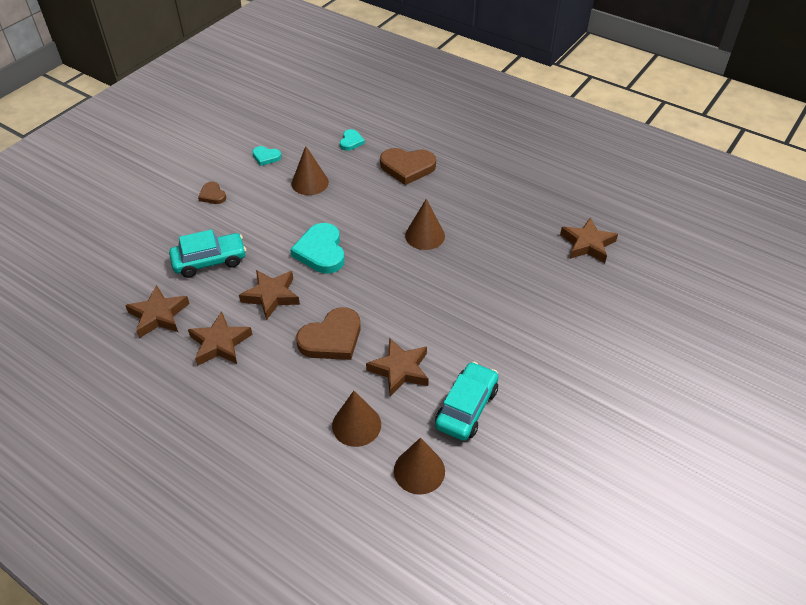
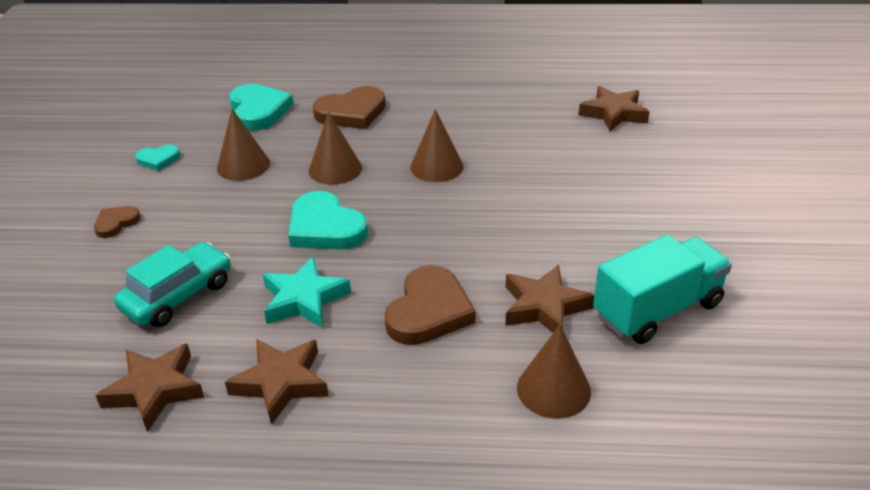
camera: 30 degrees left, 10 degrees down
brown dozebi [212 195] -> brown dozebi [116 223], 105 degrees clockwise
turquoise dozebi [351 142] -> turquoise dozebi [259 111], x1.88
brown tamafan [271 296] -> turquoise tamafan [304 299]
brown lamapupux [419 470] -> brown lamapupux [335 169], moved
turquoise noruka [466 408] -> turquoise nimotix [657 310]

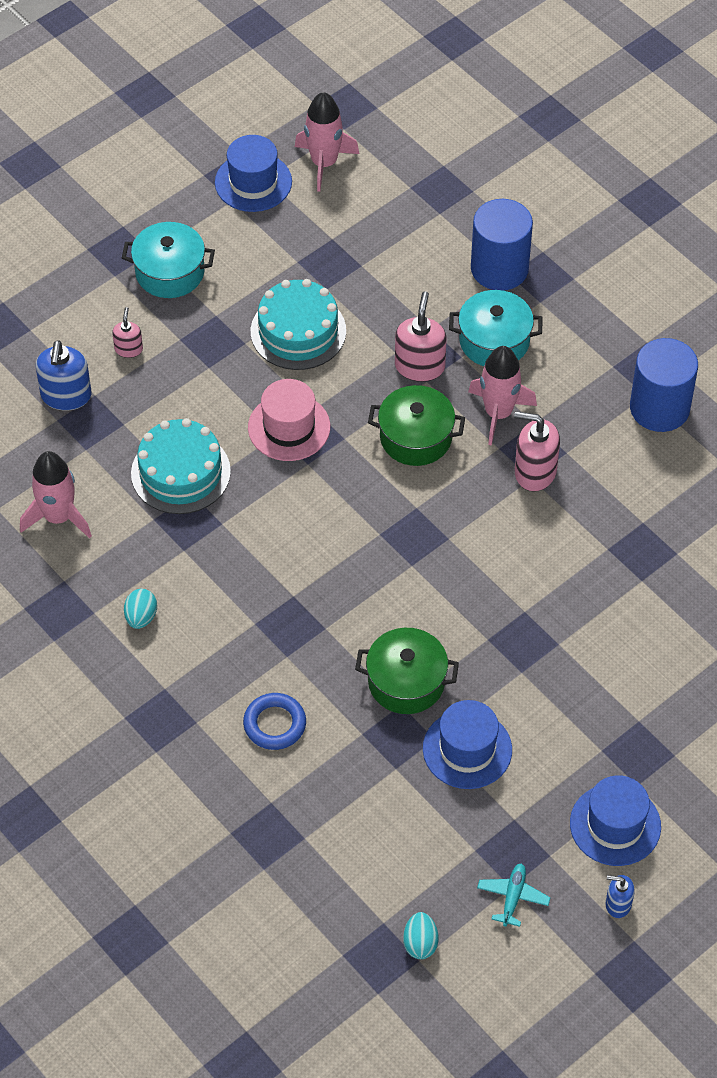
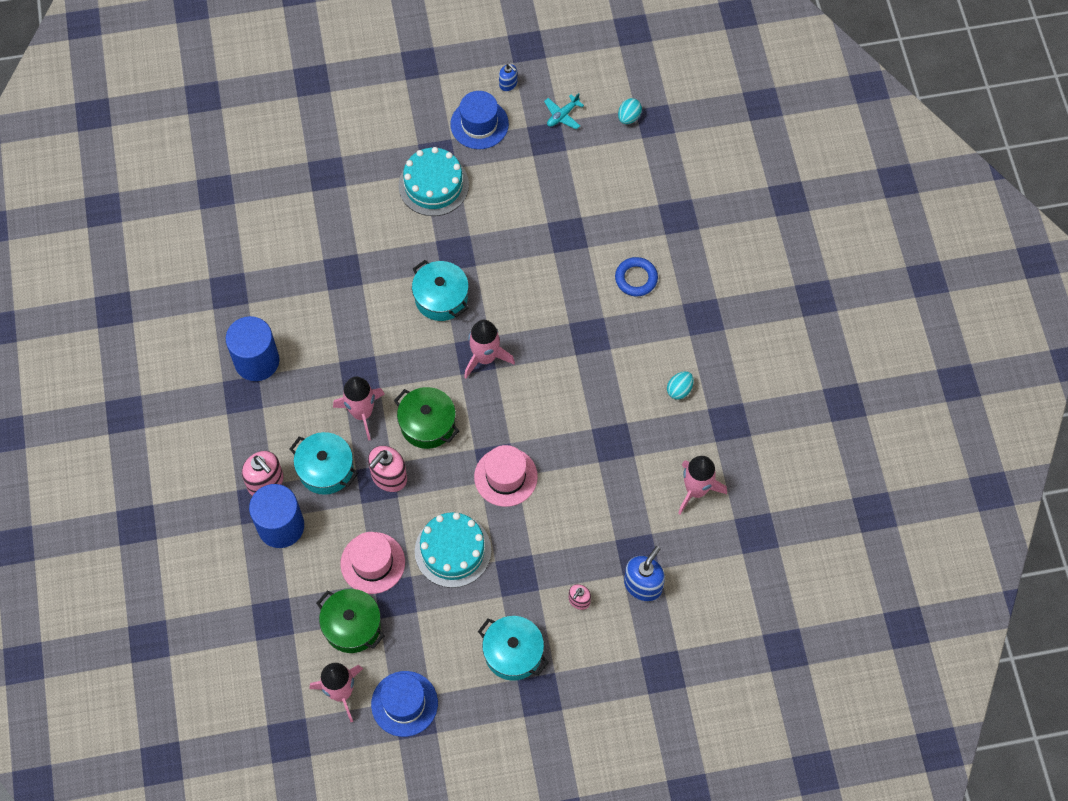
camera: 150 degrees left, 10 degrees up
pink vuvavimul [535 472] -> pink vuvavimul [265 482], moved
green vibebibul [406 682] -> green vibebibul [352 626], moved
none -> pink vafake [372 563]
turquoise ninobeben [180 472] -> turquoise ninobeben [433 185], moved
none -> turquoise vibebibul [441 298]
none -> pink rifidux [485 358]
blue vafake [467 749] -> none

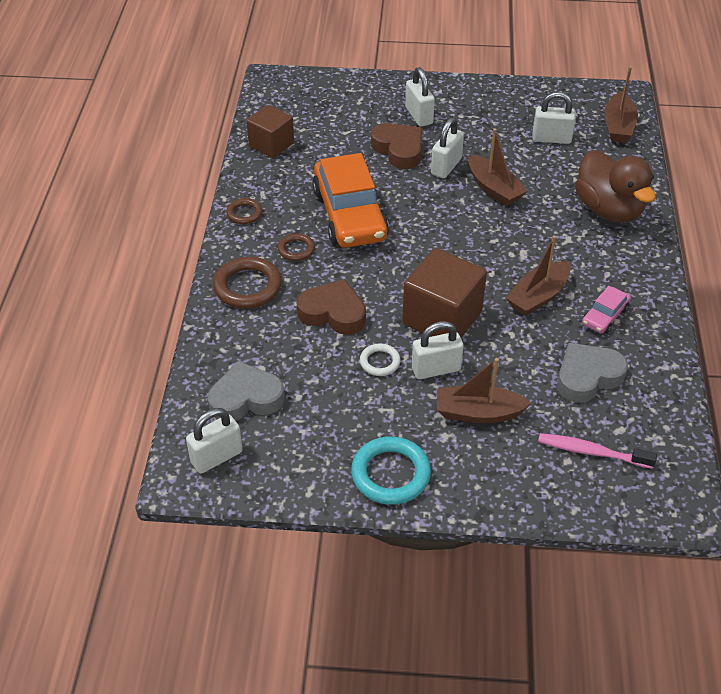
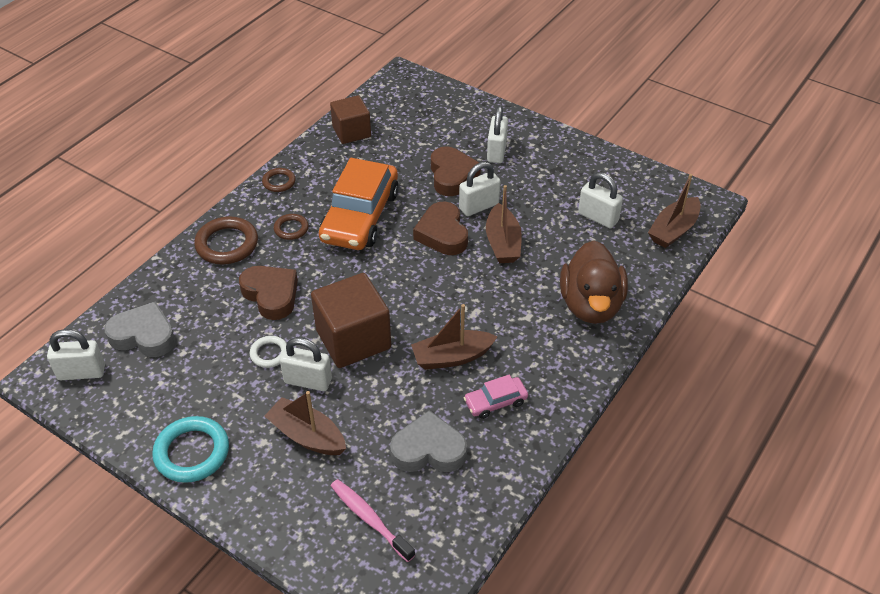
camera: 30 degrees right, 0 degrees up
none -> brown dozebi [442 234]

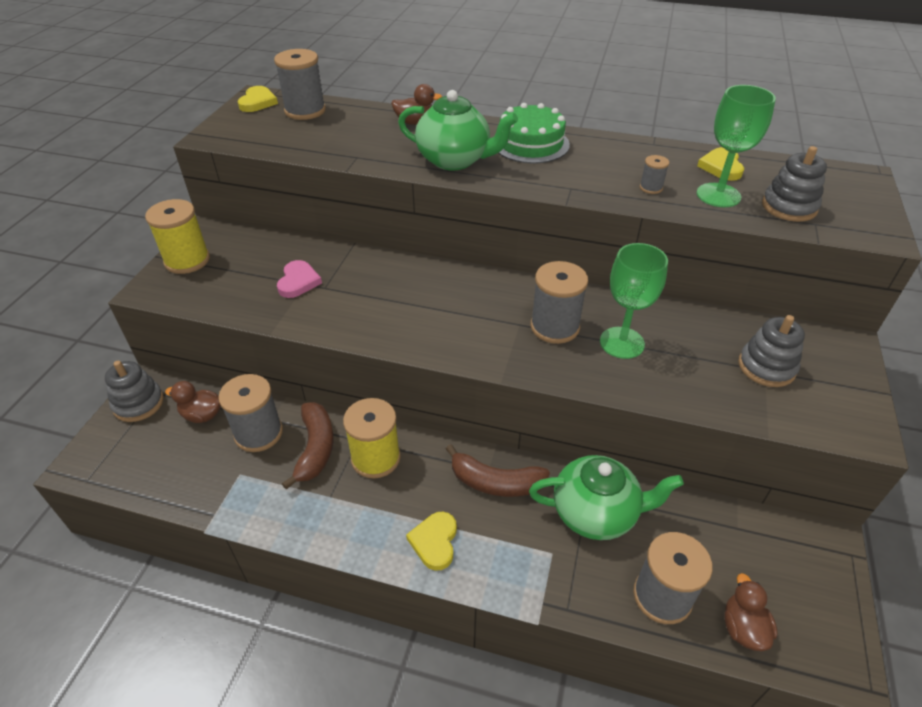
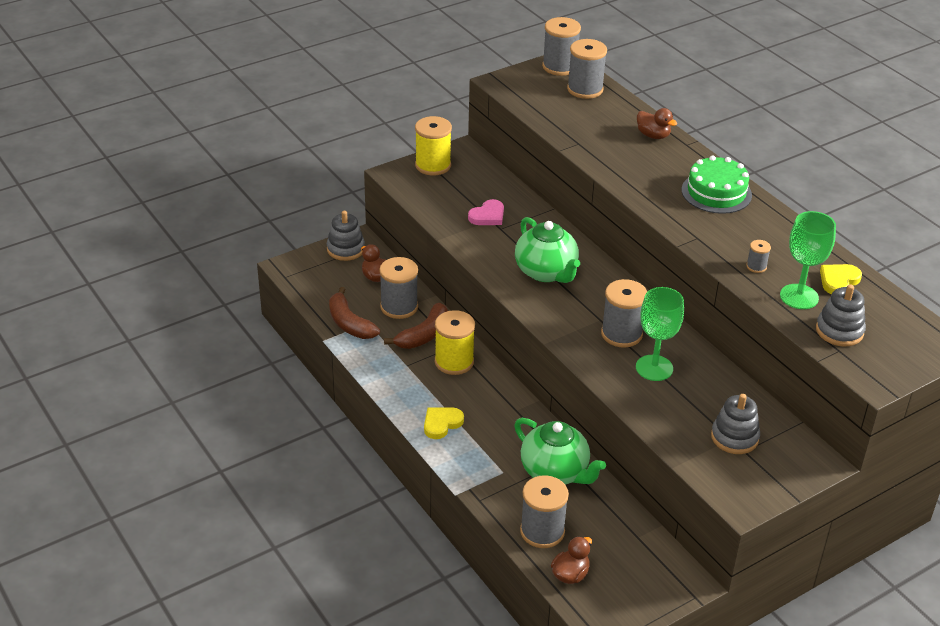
camera: 40 degrees right, 5 degrees down
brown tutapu [495 482] -> brown tutapu [349 323], moved
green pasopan [455 160] -> green pasopan [546 272], moved
yellow dozebi [258 102] -> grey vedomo [559 67]

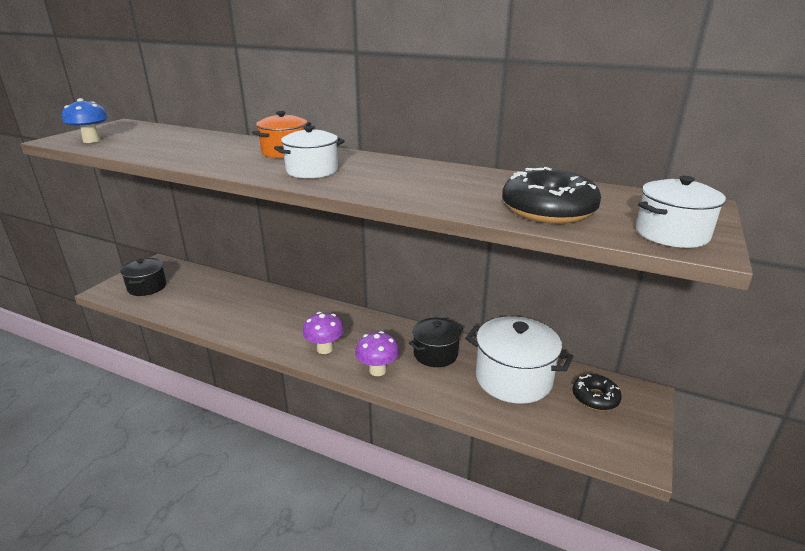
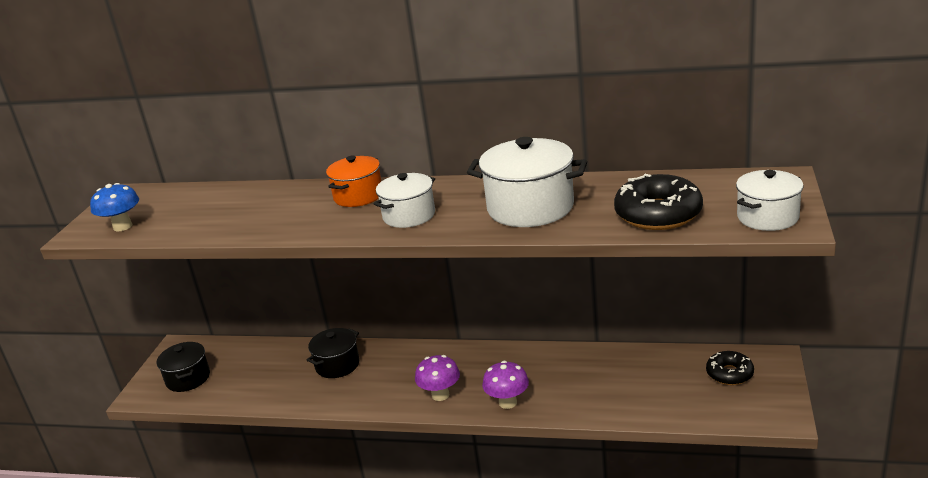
camera: 10 degrees left, 0 degrees up
black vibebibul [435 354] -> black vibebibul [337 365], moved
white vibebibul [513 379] -> white vibebibul [530 208], moved

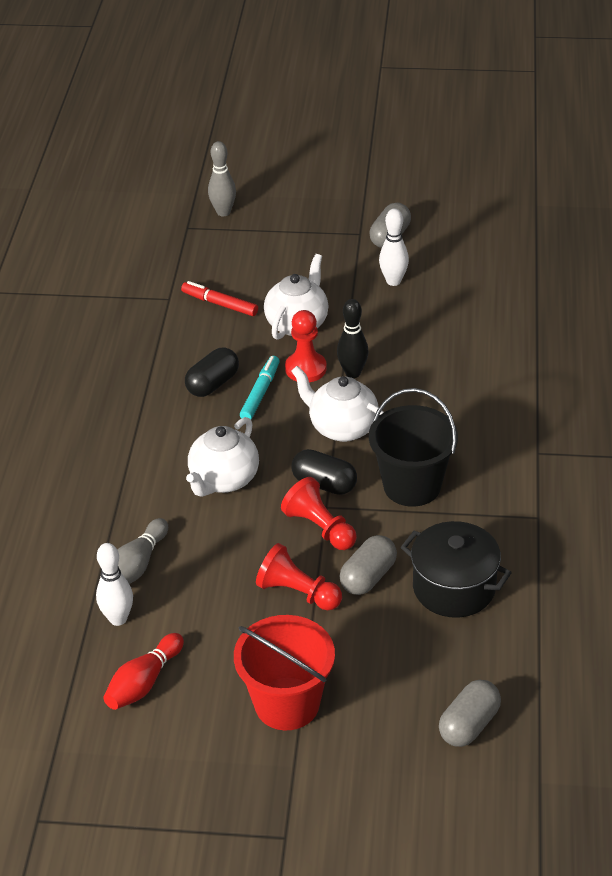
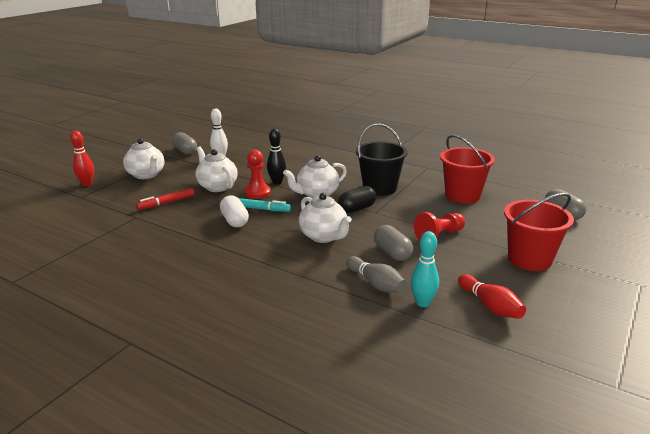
camera: 65 degrees left, 15 degrees down
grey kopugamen [223 212] -> red kopugamen [87 184]
none -> white pasopan [146 175]
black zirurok [213 384] -> white zirurok [235 221]
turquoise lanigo [260 393] -> turquoise lanigo [261 209], 150 degrees clockwise
grey zirurok [368 577] -> grey zirurok [392 253], moved
white kopugamen [118 618] -> turquoise kopugamen [422 303]
black vibebibul [454 587] -> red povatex [462 195]
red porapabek [320 528] -> none

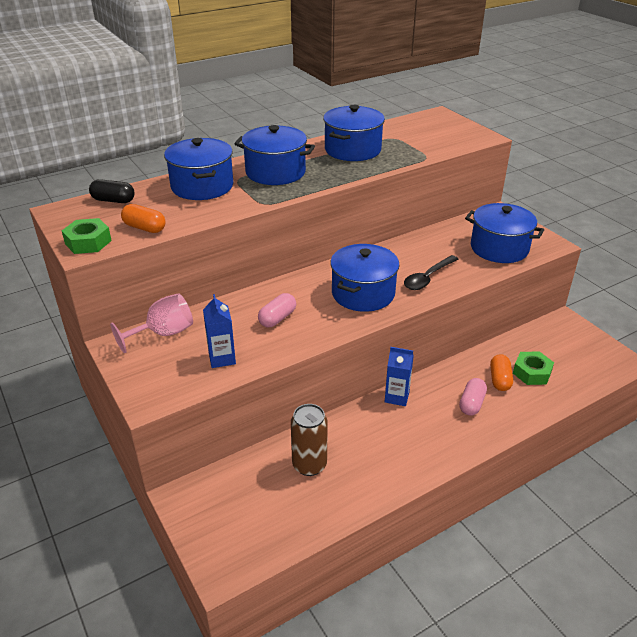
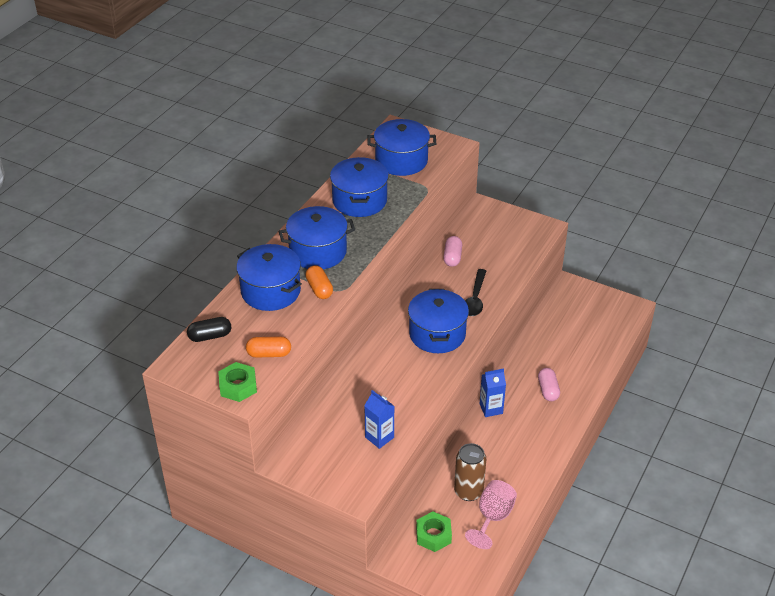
camera: 30 degrees left, 5 degrees up
orange zirurok [499 379] -> orange zirurok [319 289], moved
blue vibebibul [499 248] -> blue vibebibul [401 161], moved
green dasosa [532 373] -> green dasosa [433 535], moved
pink zirurok [277 318] -> pink zirurok [452 257], moved
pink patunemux [163 334] -> pink patunemux [492 518], moved

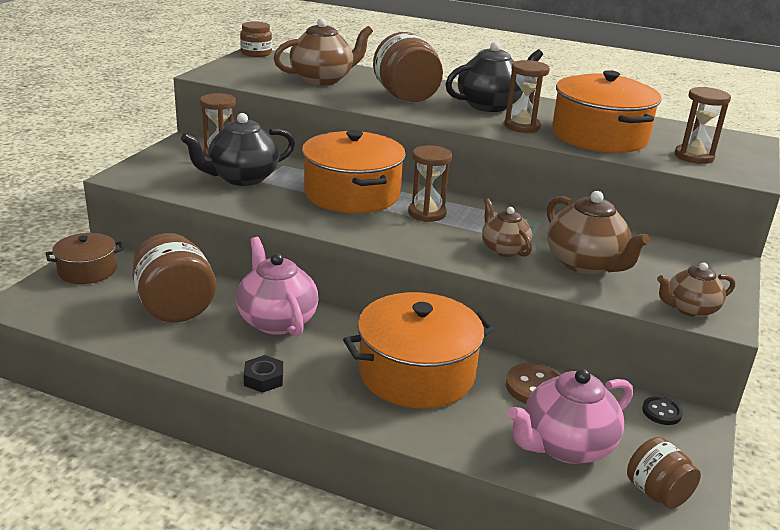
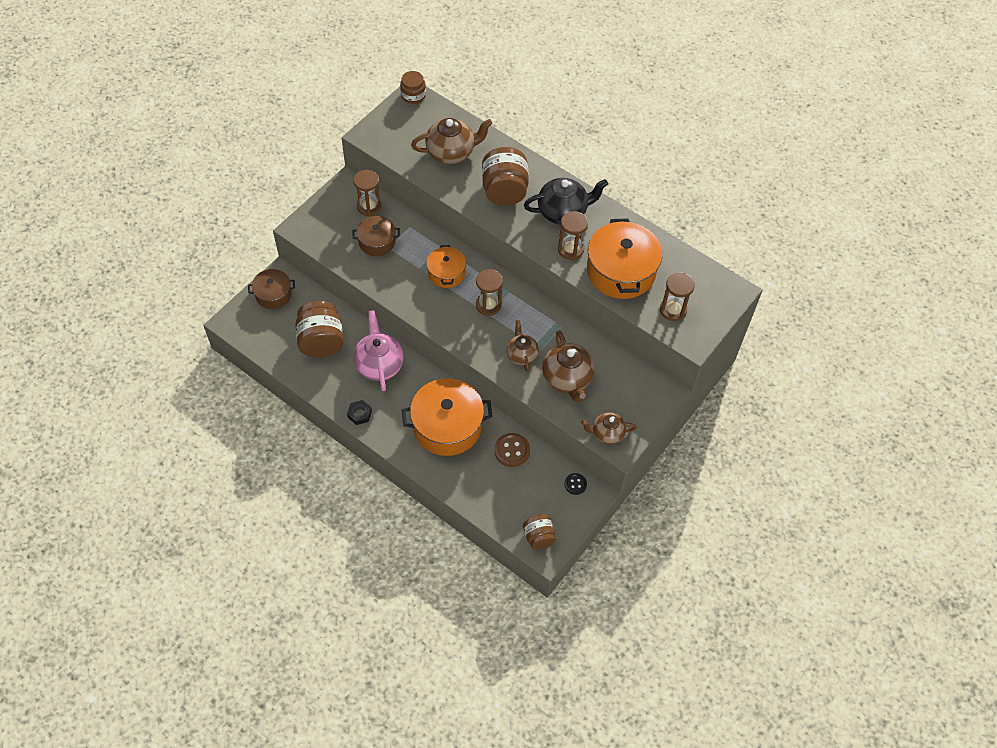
camera: 15 degrees right, 30 degrees up
black pasopan [242 178] -> brown vibebibul [377 242]
orange vibebibul [352 194] -> orange vibebibul [446 273], x0.56
pink pasopan [565 446] -> none

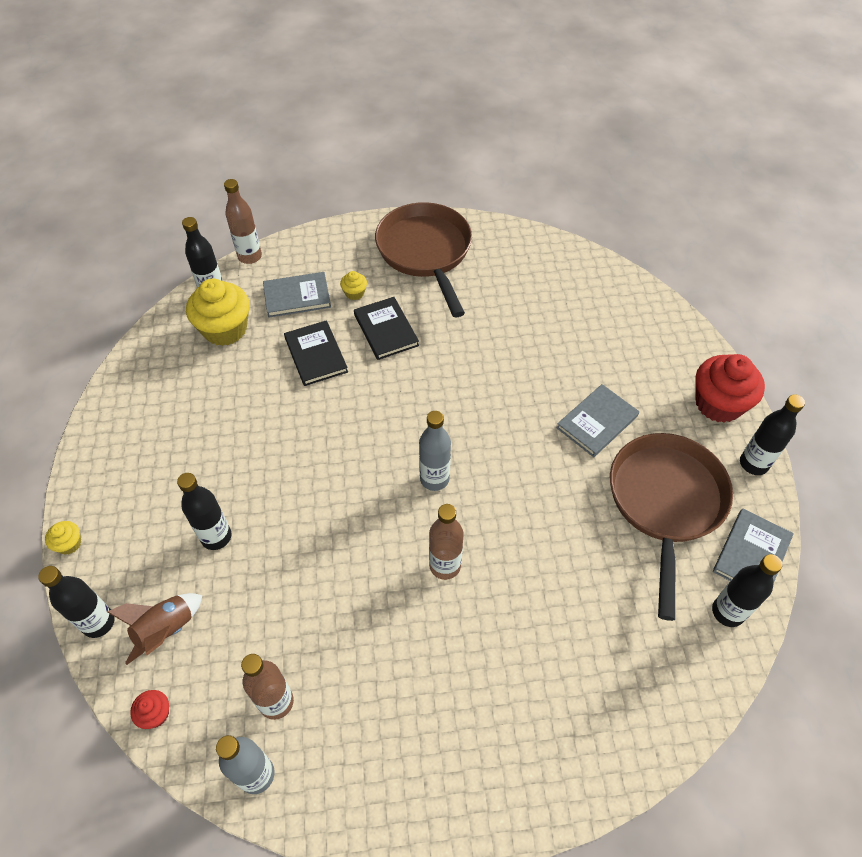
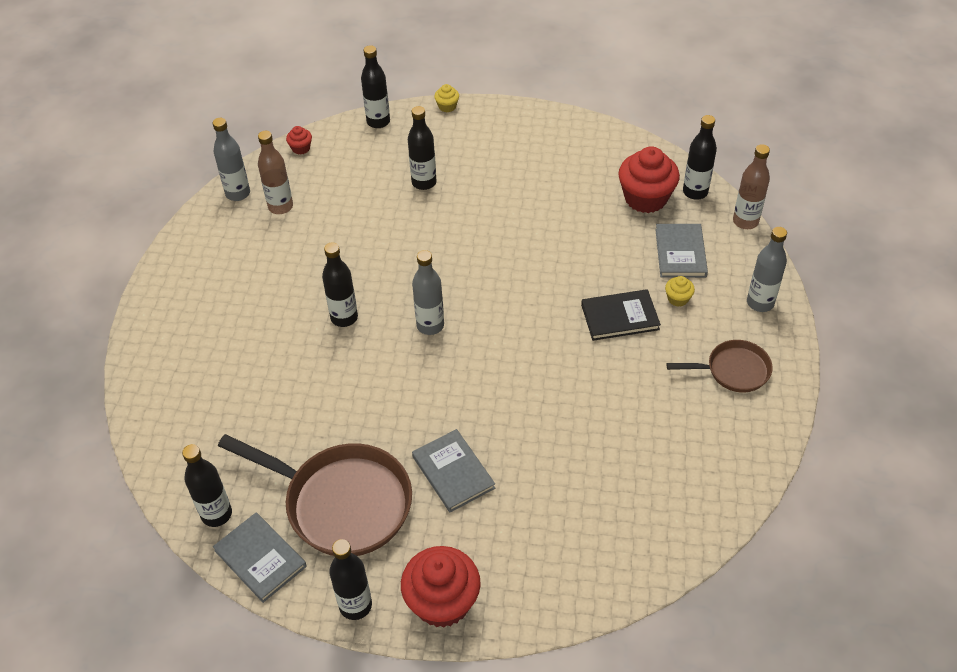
camera: 105 degrees right, 5 degrees down
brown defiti [445 566] -> black defiti [344 317]
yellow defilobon [225 329] -> red defilobon [645 198]
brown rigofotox [426 252] -> brown rigofotox [733 370], x0.54
none -> grey defiti [760 303]
brown rifidux [166 630] -> none
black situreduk [316 355] -> none

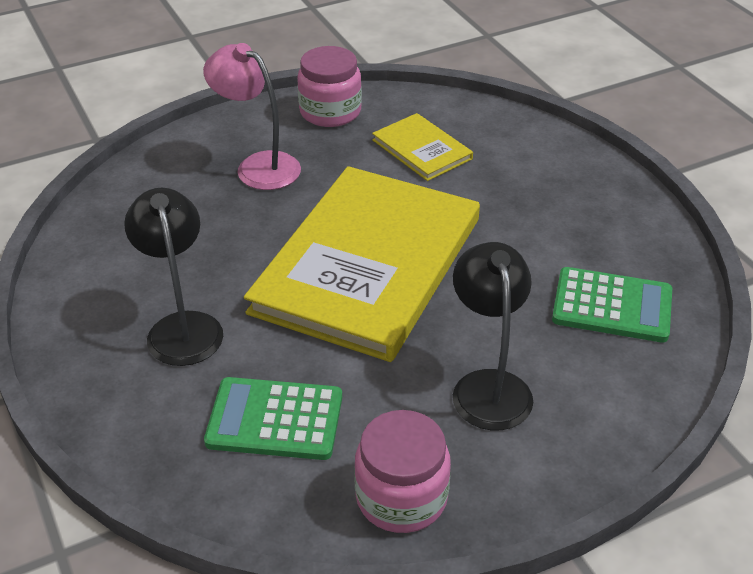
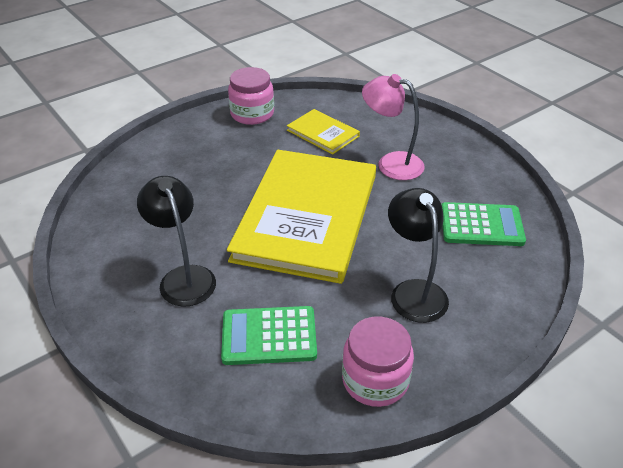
camera: 10 degrees left, 0 degrees up
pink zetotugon [258 166] -> pink zetotugon [391 163], moved

